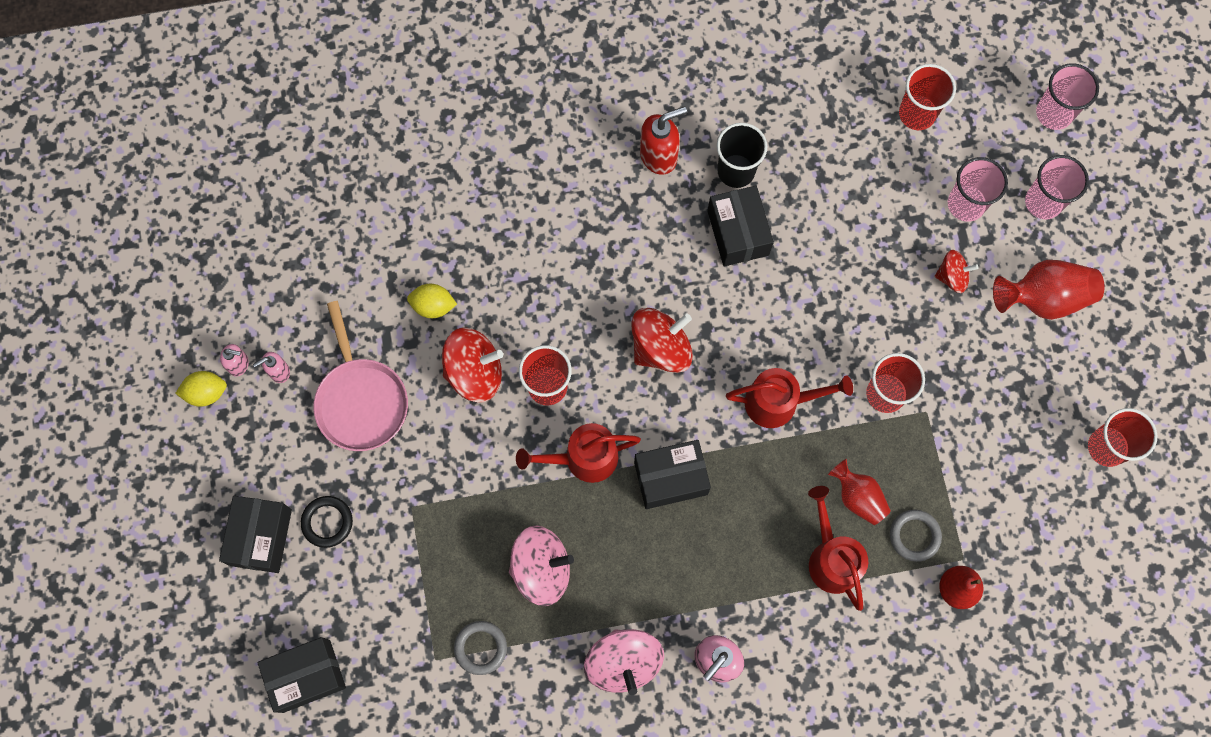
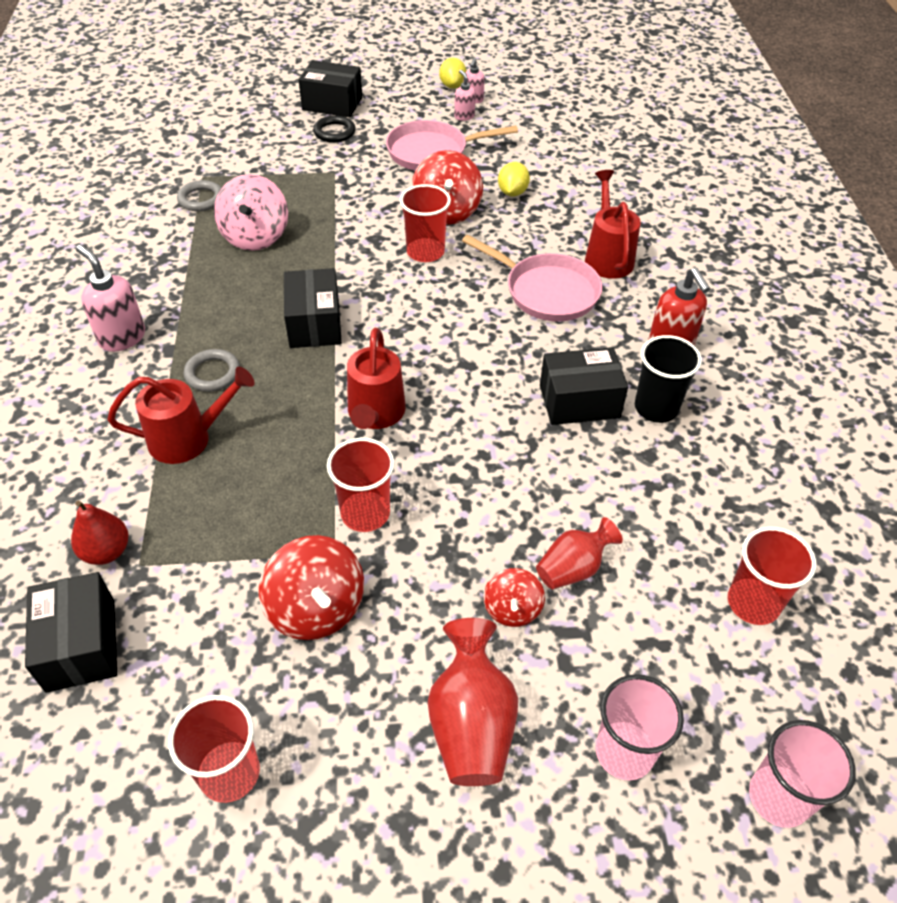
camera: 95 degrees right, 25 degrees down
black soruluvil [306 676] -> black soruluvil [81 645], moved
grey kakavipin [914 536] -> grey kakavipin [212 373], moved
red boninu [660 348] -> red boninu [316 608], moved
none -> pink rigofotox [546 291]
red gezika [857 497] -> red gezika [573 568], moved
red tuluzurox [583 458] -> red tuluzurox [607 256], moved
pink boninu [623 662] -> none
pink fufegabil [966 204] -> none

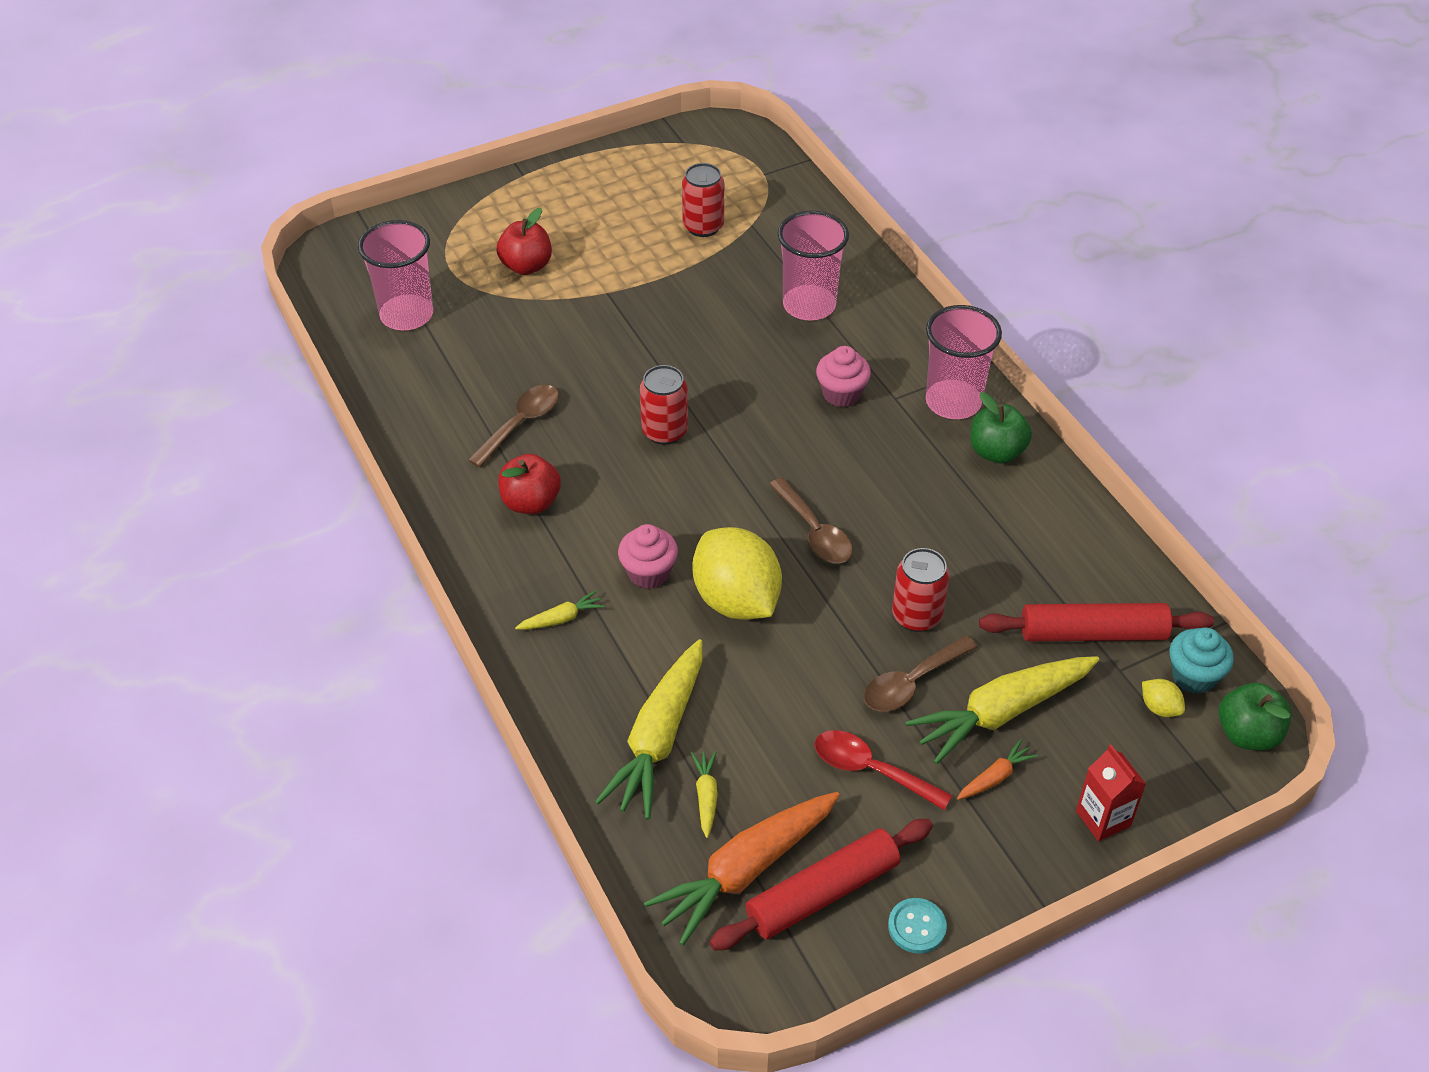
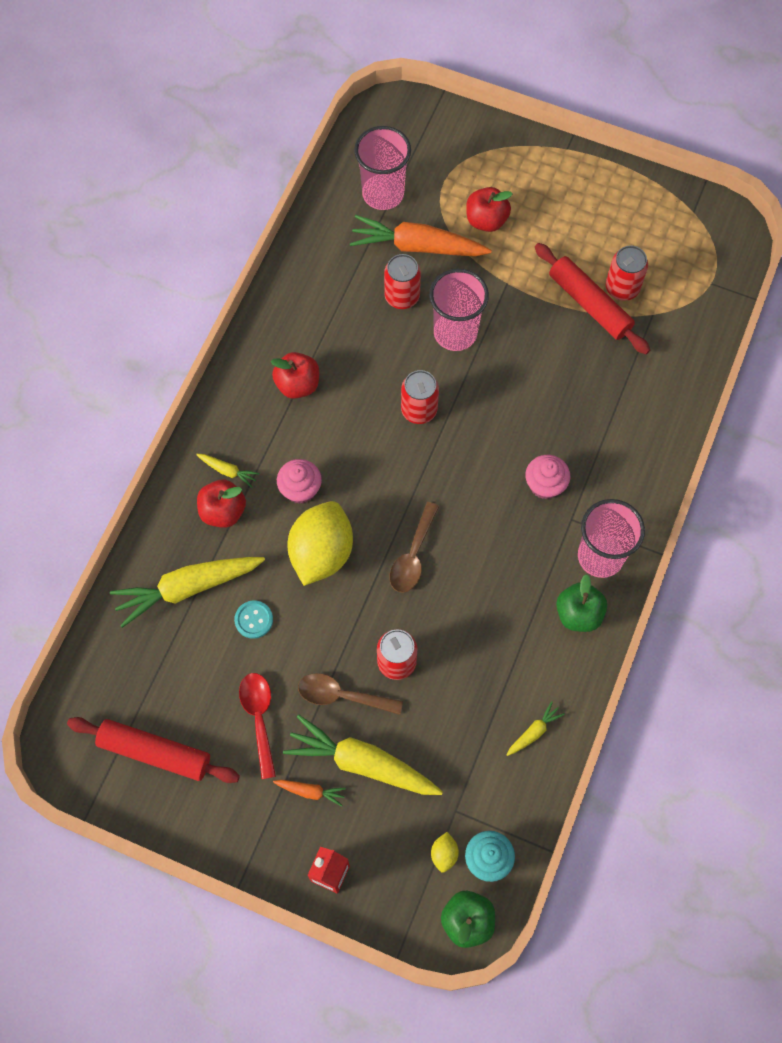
camera: 50 degrees right, 20 degrees up
none -> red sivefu [223 511]
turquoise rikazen [917 927] -> turquoise rikazen [254 620], moved
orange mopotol [745 870] -> orange mopotol [417 246], moved
none -> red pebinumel [402 296]
pink fufegabil [809 305] -> pink fufegabil [455 333], moved
yellow mopotol [706 797] -> yellow mopotol [534 732], moved
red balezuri [1093 633] -> red balezuri [589 304], moved
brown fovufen [521 424] -> none

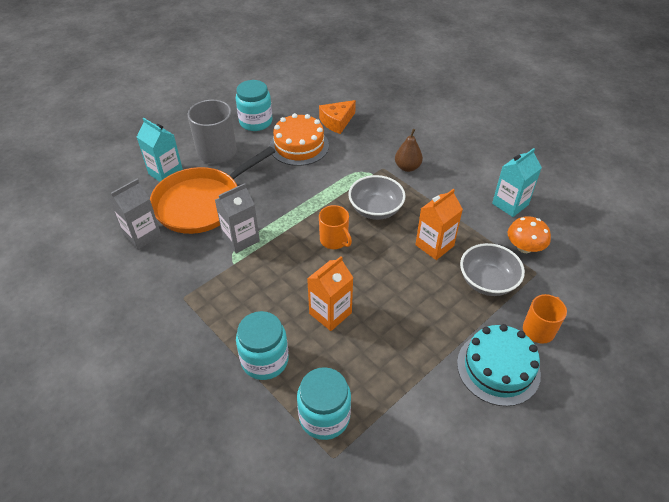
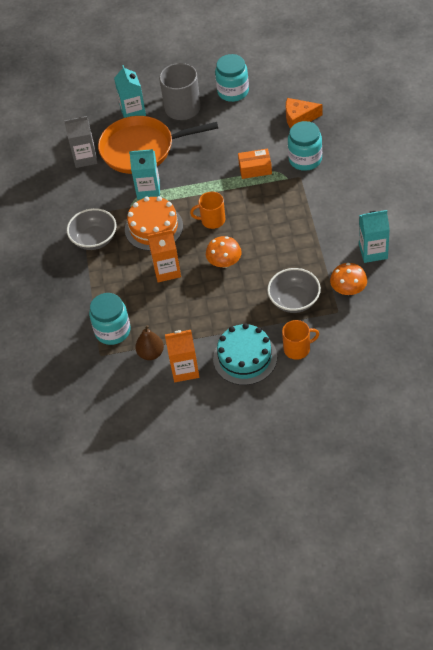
camera: 40 degrees right, 5 degrees up
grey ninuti [375 209] -> grey ninuti [94 239], moved
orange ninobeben [299 146] -> orange ninobeben [153 227], moved
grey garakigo [241 239] -> turquoise garakigo [148 190]
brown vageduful [407 167] -> brown vageduful [151 353], moved
orange garakigo [434 245] -> orange garakigo [185 369], moved
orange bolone [334 240] -> orange bolone [212 220], 90 degrees clockwise
none -> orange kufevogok [224 262]
none -> orange soruluvil [255 169]
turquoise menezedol [265 360] -> turquoise menezedol [305 159], moved

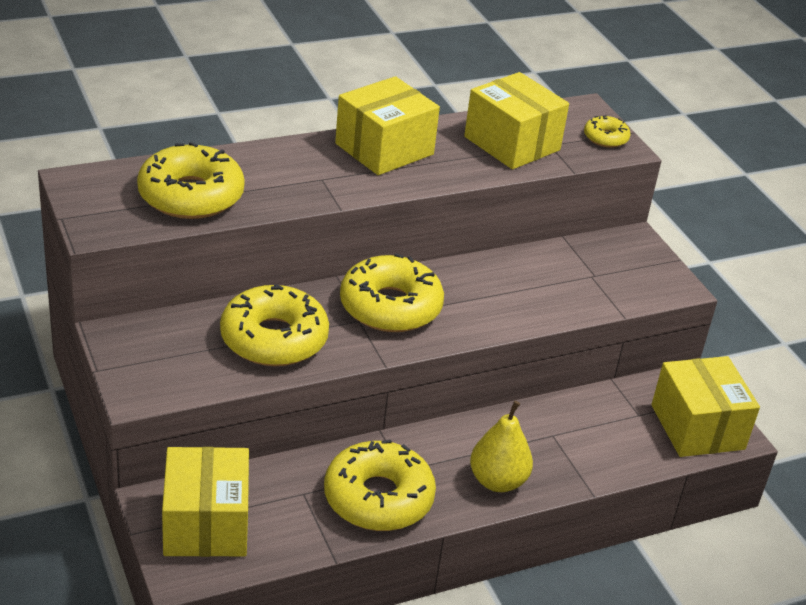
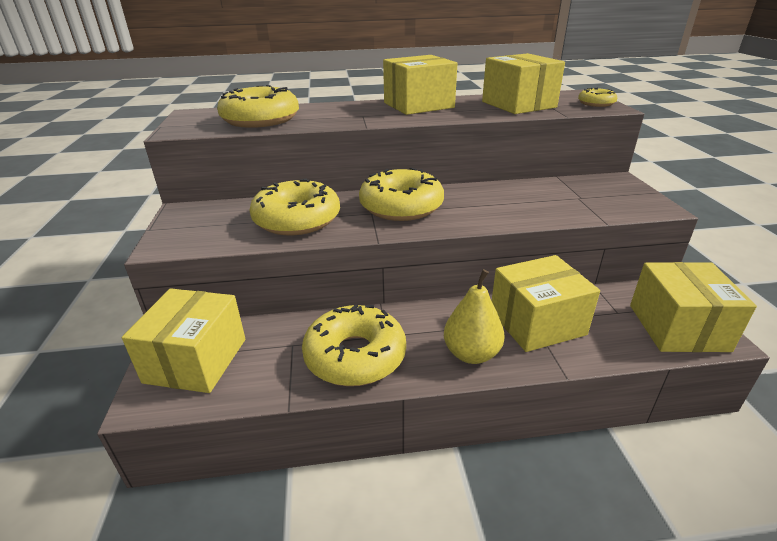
camera: 20 degrees right, 5 degrees down
none -> yellow soruluvil [537 323]

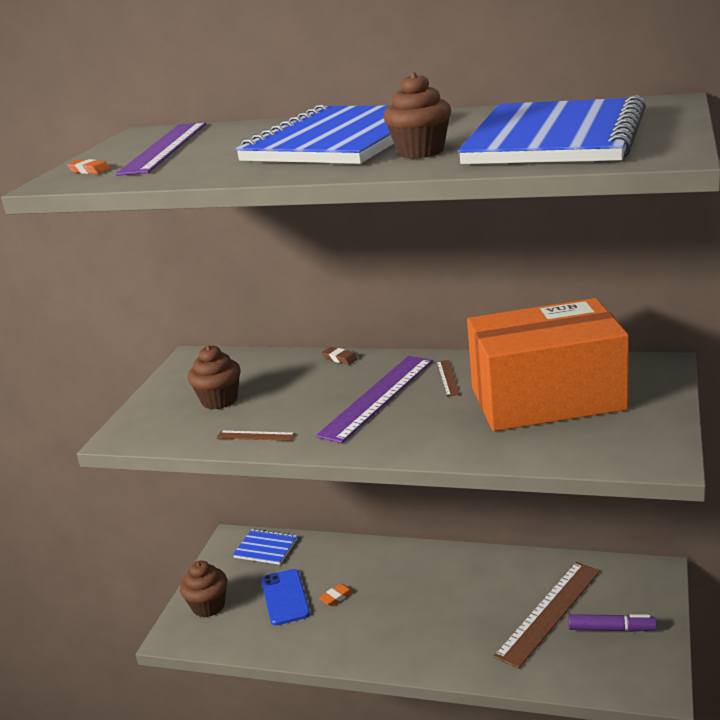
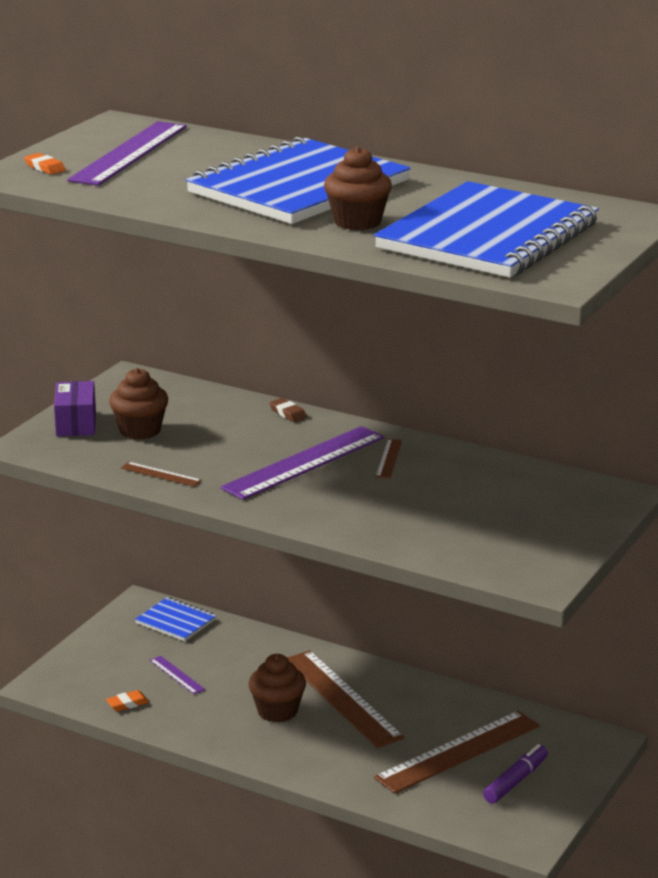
camera: 10 degrees right, 0 degrees up
none -> purple soruluvil [76 423]
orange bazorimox [336 597] -> orange bazorimox [127 704], moved
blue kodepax [285 597] -> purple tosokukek [177 675]
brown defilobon [208 606] -> brown defilobon [277 711], moved
none -> brown tosokukek [342 698]
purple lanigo [611 629] -> purple lanigo [515 781], 75 degrees counterclockwise
orange soruluvil [547 399] -> none

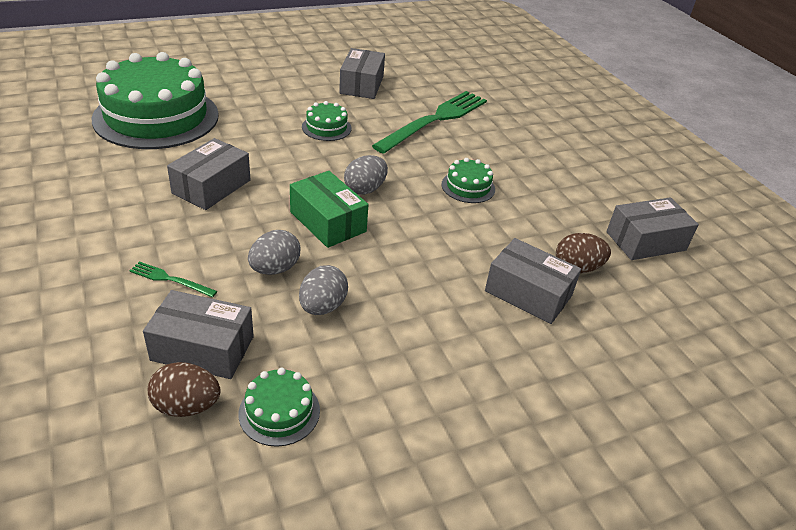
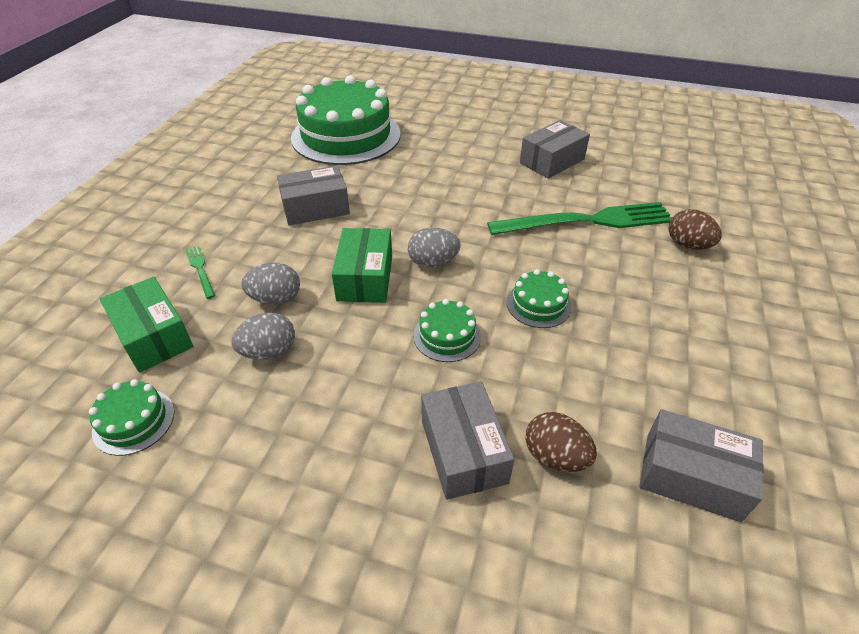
camera: 45 degrees right, 5 degrees up
grey soruluvil [203 348] -> green soruluvil [154 336]
green ninobeben [326 127] -> green ninobeben [447 336], moved
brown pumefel [186 406] -> brown pumefel [687 245], moved

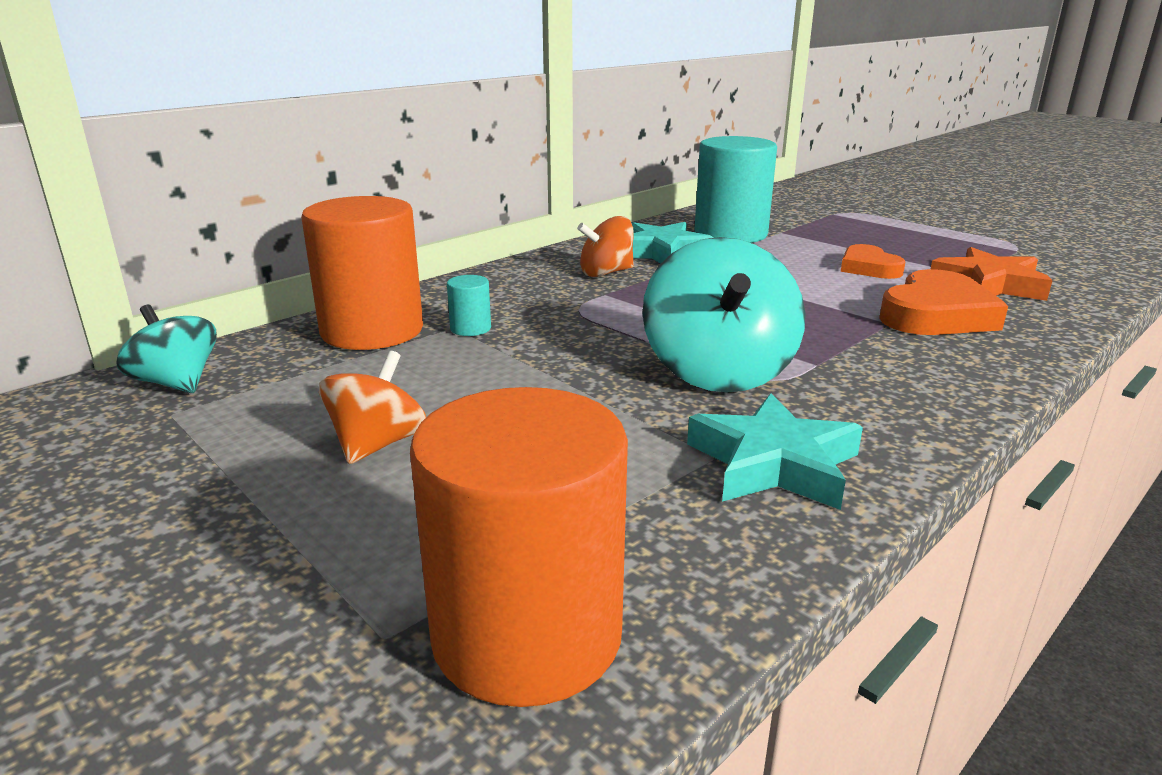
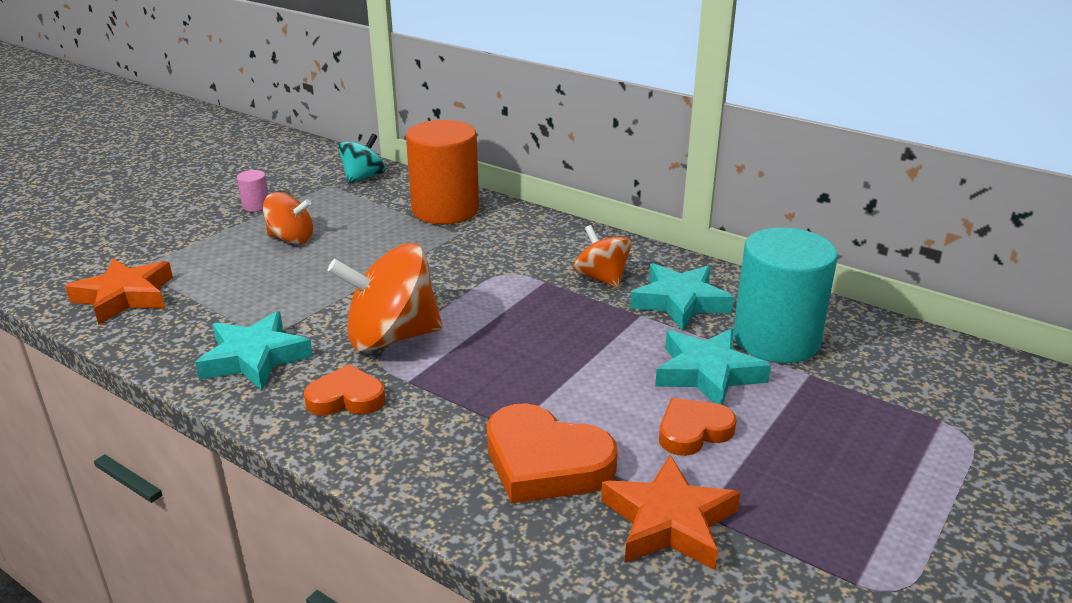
camera: 80 degrees right, 5 degrees up
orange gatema [527 635] -> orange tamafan [124 296]
none -> pink gatema [256 206]
none -> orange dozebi [346 398]
turquoise boninu [718 372] -> orange boninu [391 337]
none -> turquoise tamafan [707 373]
turquoise gatema [470 329] -> none

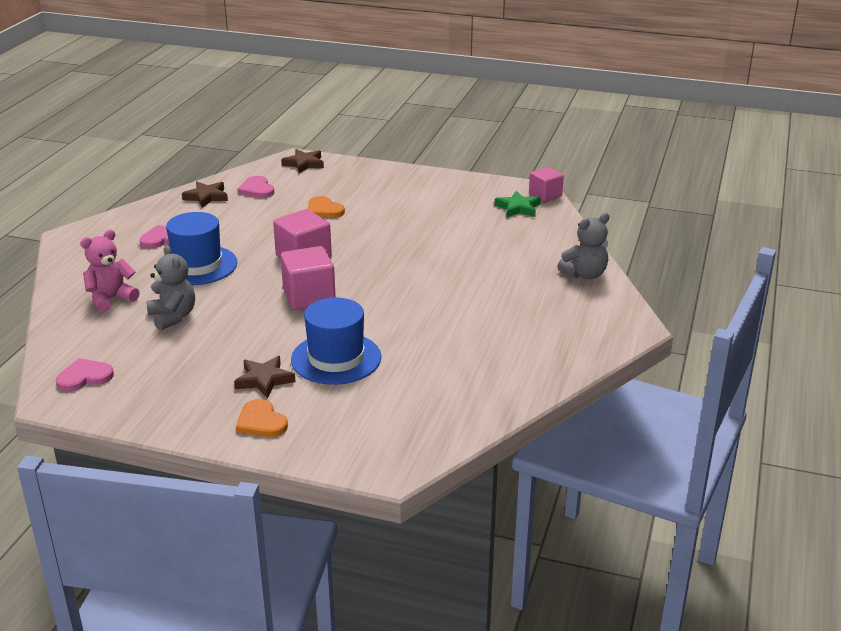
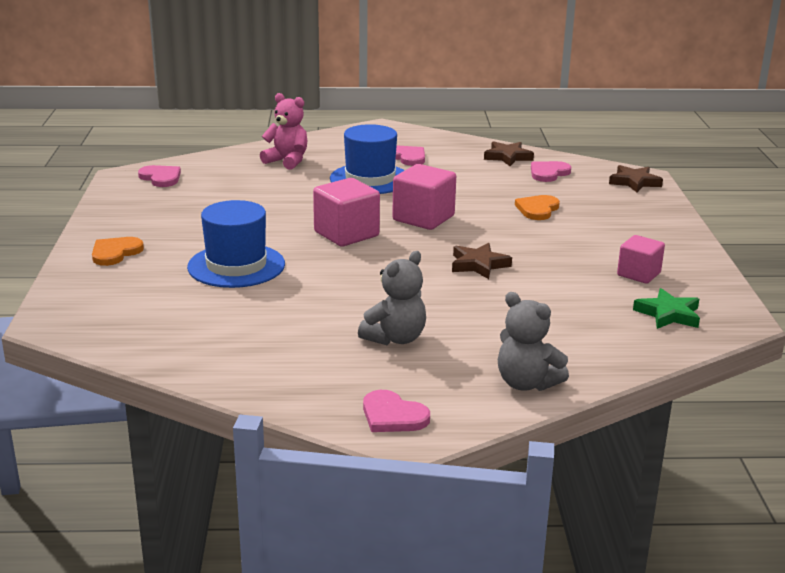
camera: 70 degrees right, 5 degrees down
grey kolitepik [173 317] -> grey kolitepik [395 338], moved
none -> pink dozebi [393 416]
brown tamafan [264 380] -> brown tamafan [478 265], moved
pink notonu [545 195] -> pink notonu [638 274], moved

